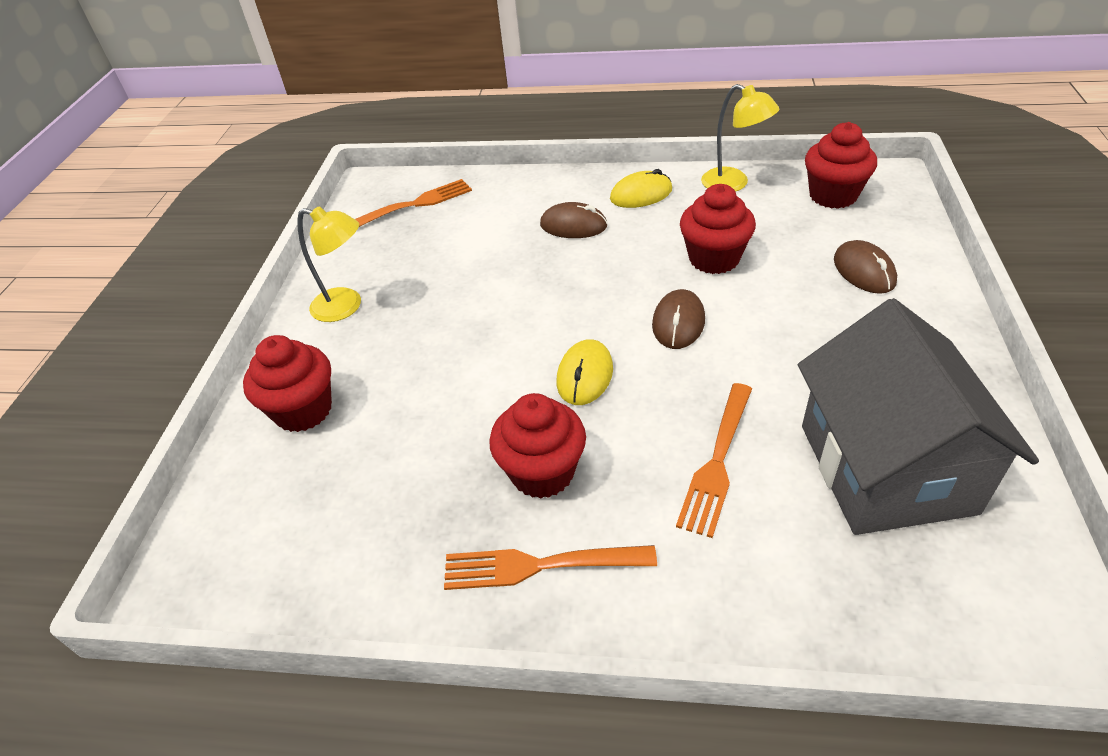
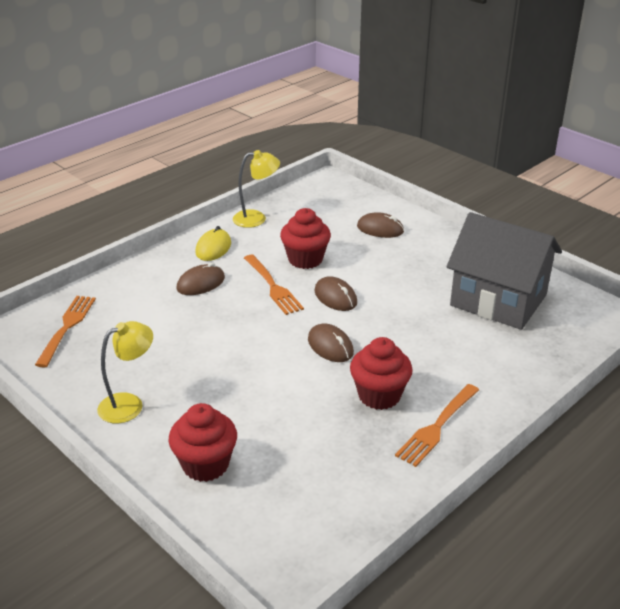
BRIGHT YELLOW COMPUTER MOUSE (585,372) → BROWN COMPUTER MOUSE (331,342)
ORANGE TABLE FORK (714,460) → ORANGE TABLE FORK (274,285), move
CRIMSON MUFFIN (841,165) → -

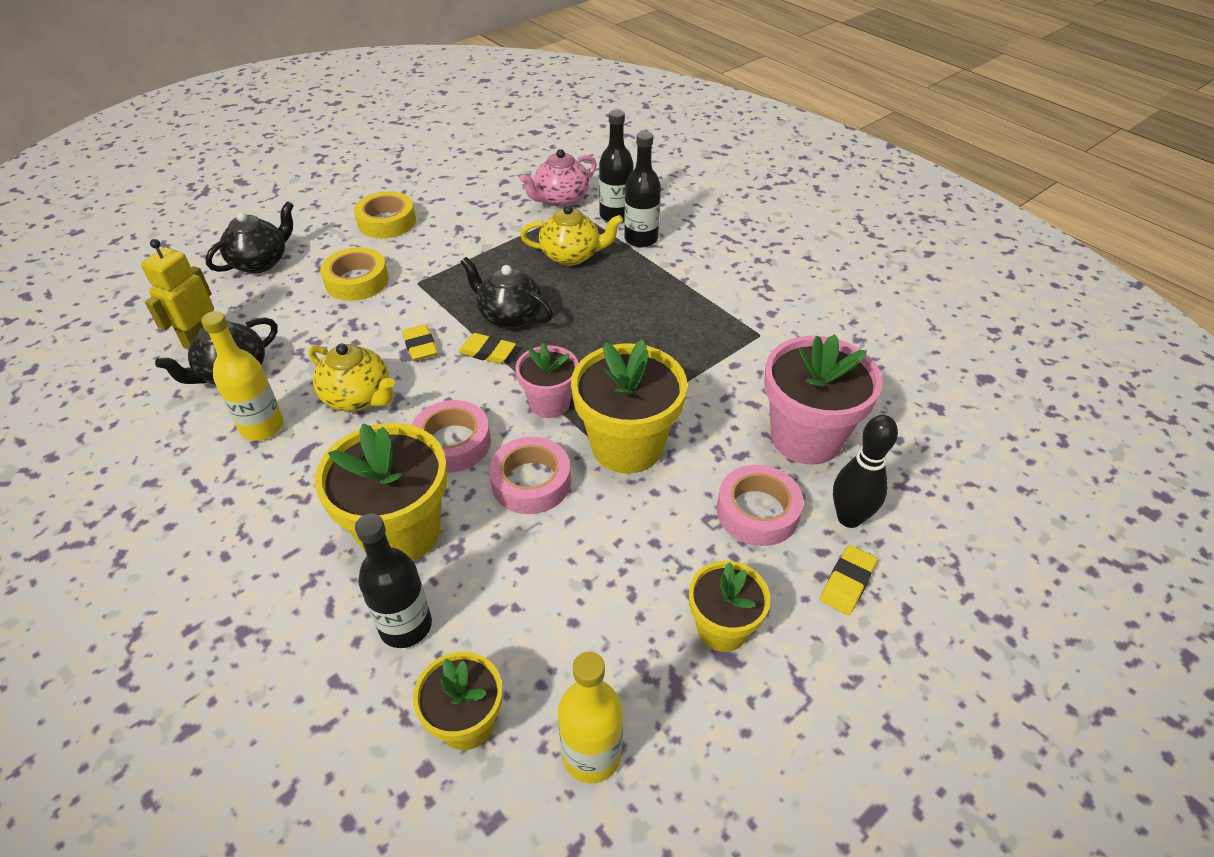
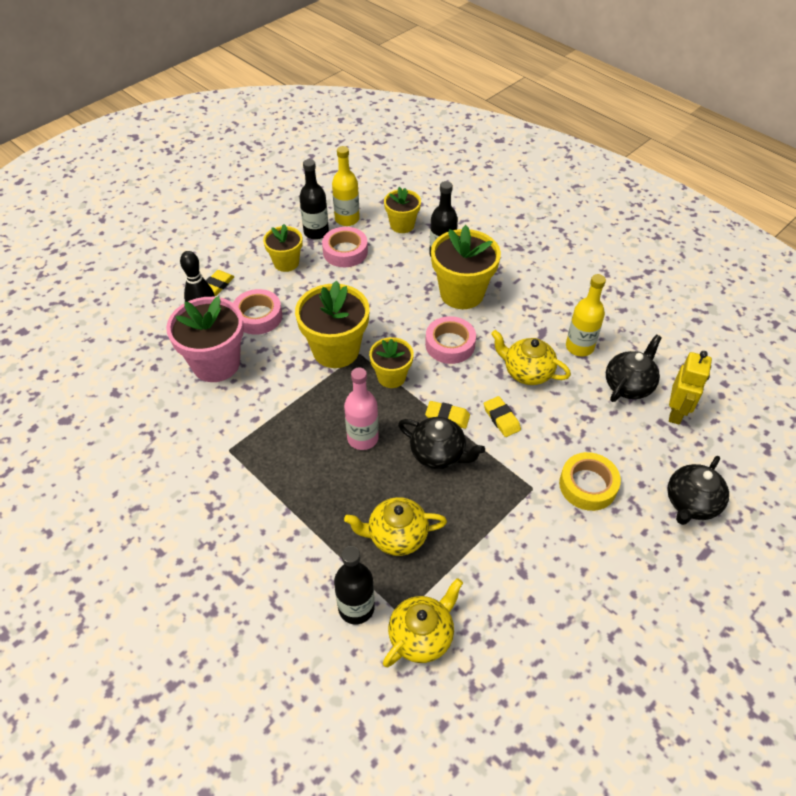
BRIGHT YELLOW ROLL OF TAPE (385,215) → -
ROSY ROLL OF TAPE (530,475) → ROSY ROLL OF TAPE (345,247), move
ROSY POTTED PLANT (547,380) → BRIGHT YELLOW POTTED PLANT (391,362)
ROSY CHINA TEAPOT (558,178) → BRIGHT YELLOW CHINA TEAPOT (423,622)
EBONY FLASK (642,189) → EBONY FLASK (314,199), move
- → ROSY FLASK (361,409)

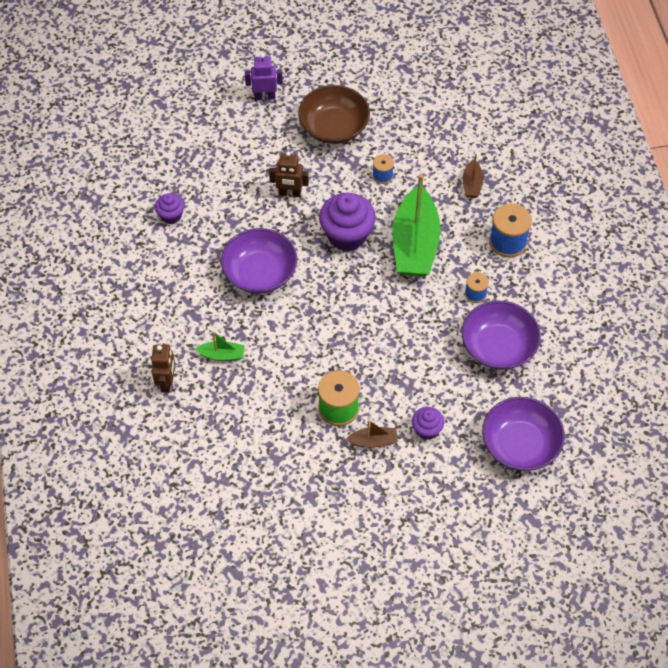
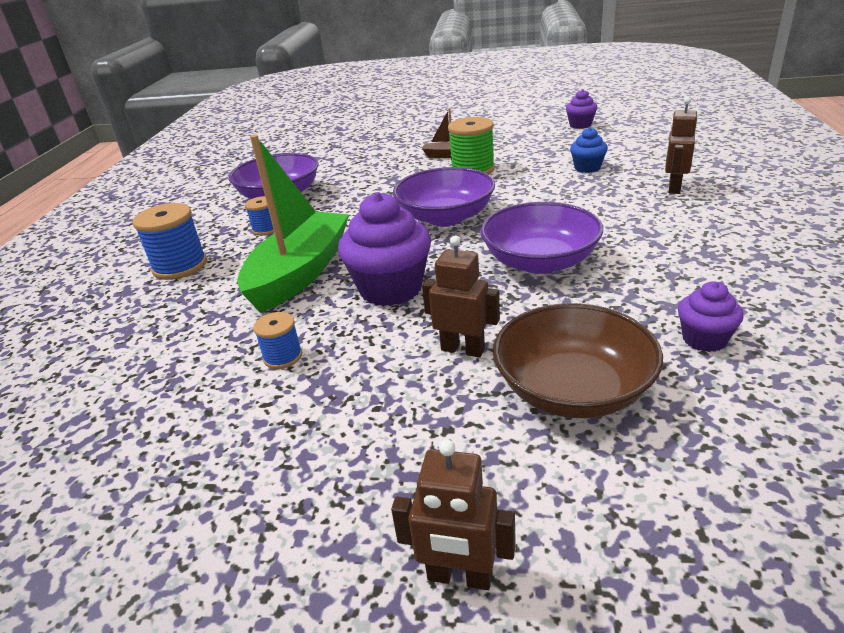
GREEN TOY BOAT (220,346) → -
PURPLE TOY ROBOT (264,76) → BROWN TOY ROBOT (453,515)
BROWN DEEP DISH (334,114) → BROWN DEEP DISH (578,360), move
PURPLE MUFFIN (428,423) → PURPLE MUFFIN (582,109), move
BROWN TOY BOAT (473,176) → -
PURPLE DEEP DISH (523,434) → PURPLE DEEP DISH (444,196), move
- → COBALT MUFFIN (589,150)

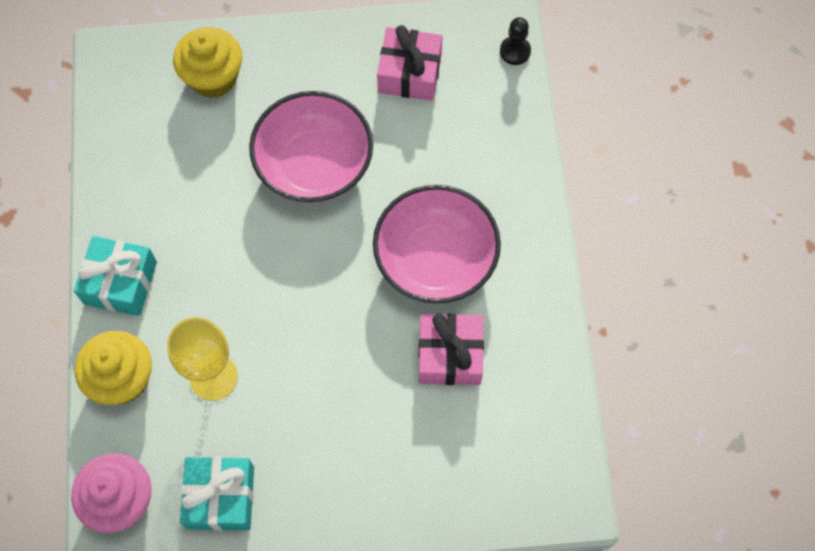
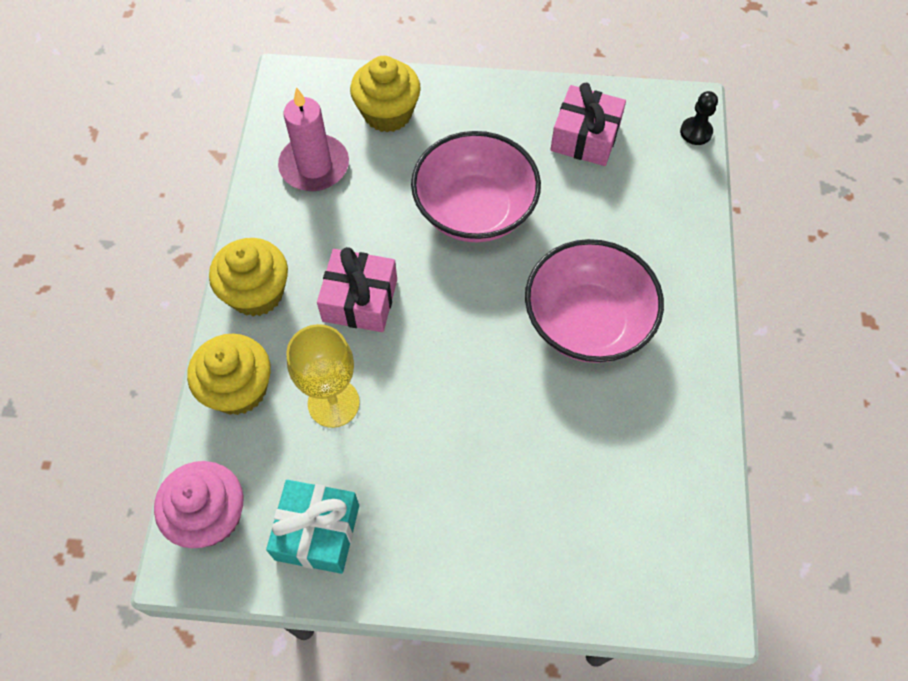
TURQUOISE WRAPPED GIFT (115,276) → BRIGHT YELLOW MUFFIN (248,277)
ROSY WRAPPED GIFT (451,349) → ROSY WRAPPED GIFT (357,289), move
- → ROSY CANDLE (313,139)

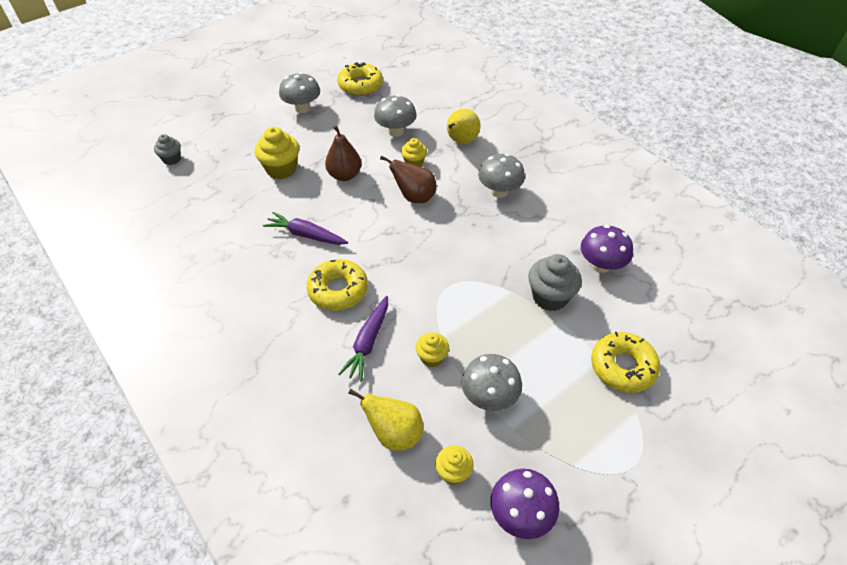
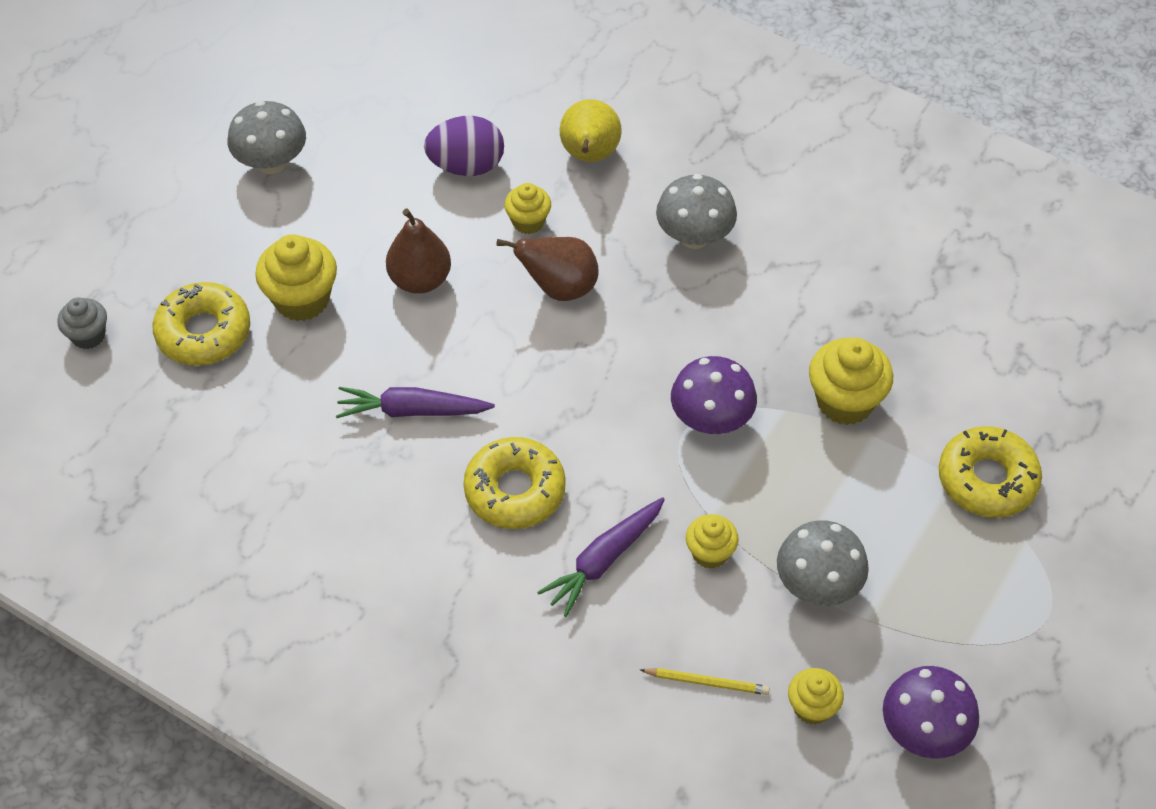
BRIGHT YELLOW GLAZED DONUT (360,79) → BRIGHT YELLOW GLAZED DONUT (201,324), move
PURPLE CARROT (363,339) → PURPLE CARROT (601,557), 45 degrees clockwise
BRIGHT YELLOW PEAR (385,419) → BRIGHT YELLOW WOODEN PENCIL (705,681)
ASH-GREY FUNGUS (395,116) → PURPLE TOY EGG (464,146)
ASH-GREY MUFFIN (555,282) → BRIGHT YELLOW MUFFIN (851,381)
PURPLE FUNGUS (607,249) → PURPLE FUNGUS (714,395), move

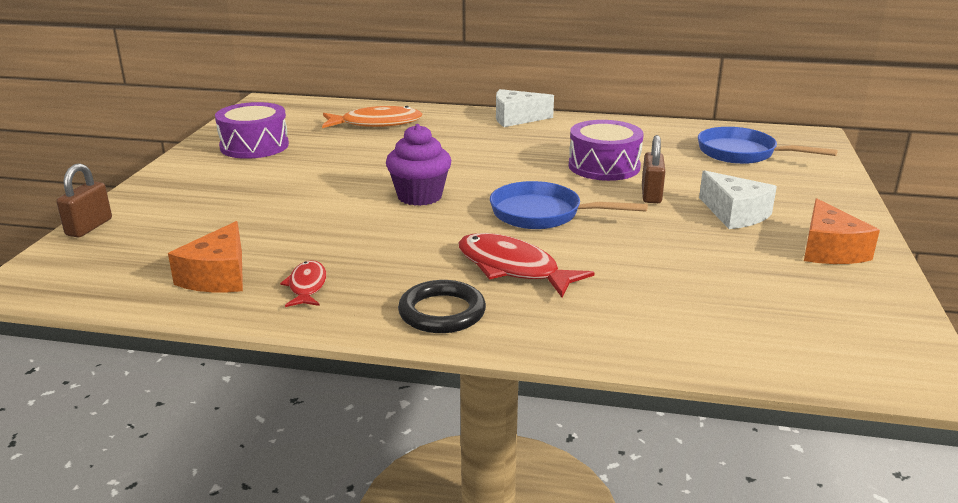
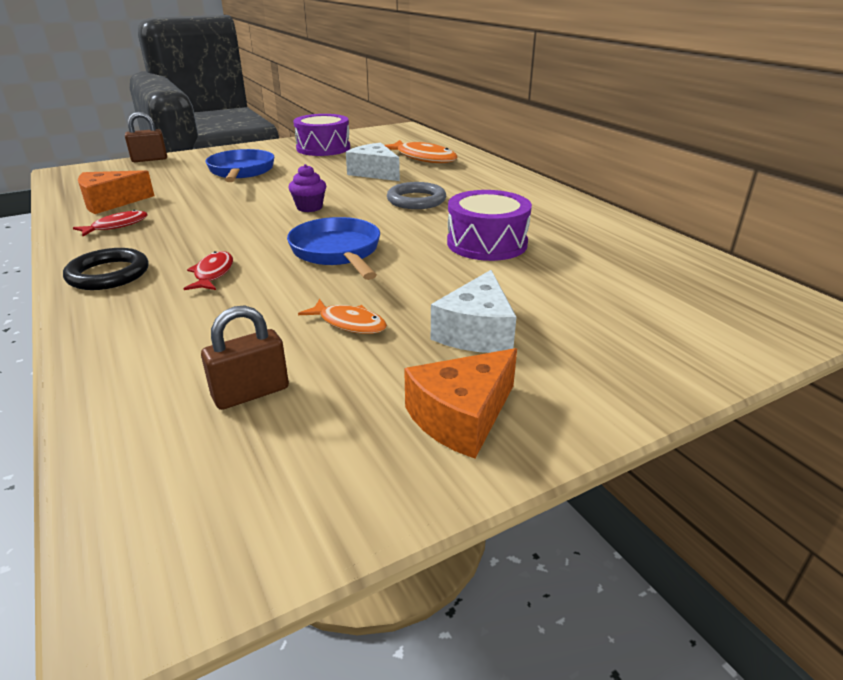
PURPLE MUFFIN (418,165) → PURPLE MUFFIN (307,188), x0.63
CRIMSON FISH FIGURE (526,265) → CRIMSON FISH FIGURE (208,270), x0.57
SNOW-WHITE PIECE OF CHEESE (525,108) → SNOW-WHITE PIECE OF CHEESE (373,162), move
BROWN SMALL LOCK (653,169) → BROWN SMALL LOCK (245,358), move
COBALT FRYING PAN (768,145) → COBALT FRYING PAN (239,165), move
- → ORANGE FISH FIGURE (342,316)
- → ASH-GREY TORUS (416,195)

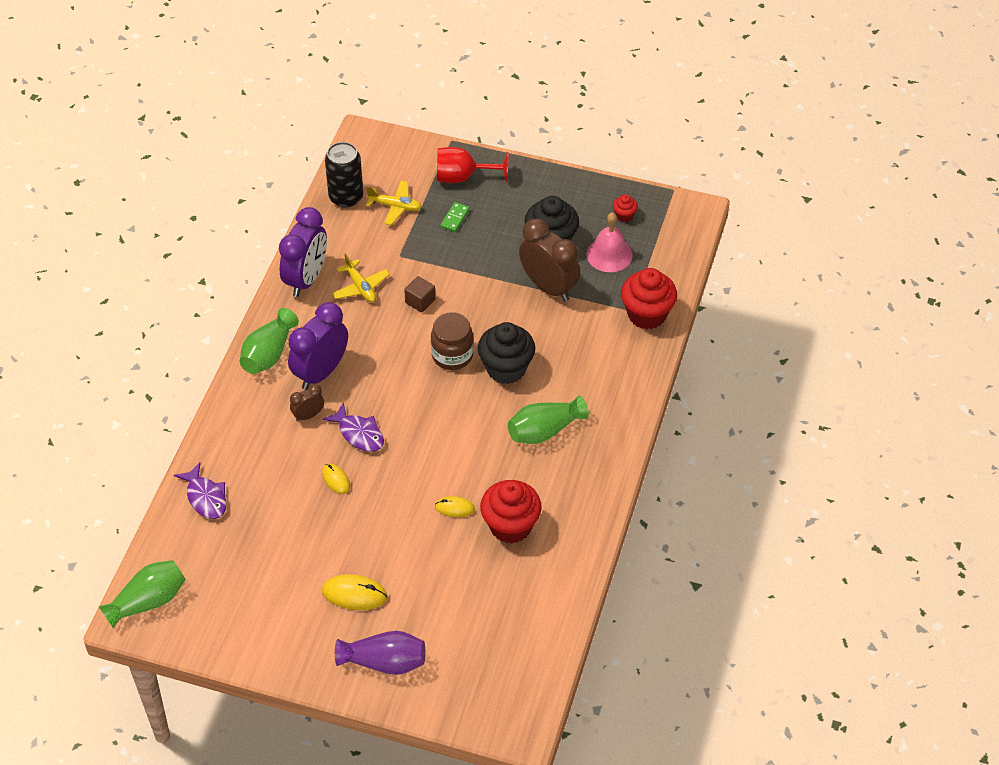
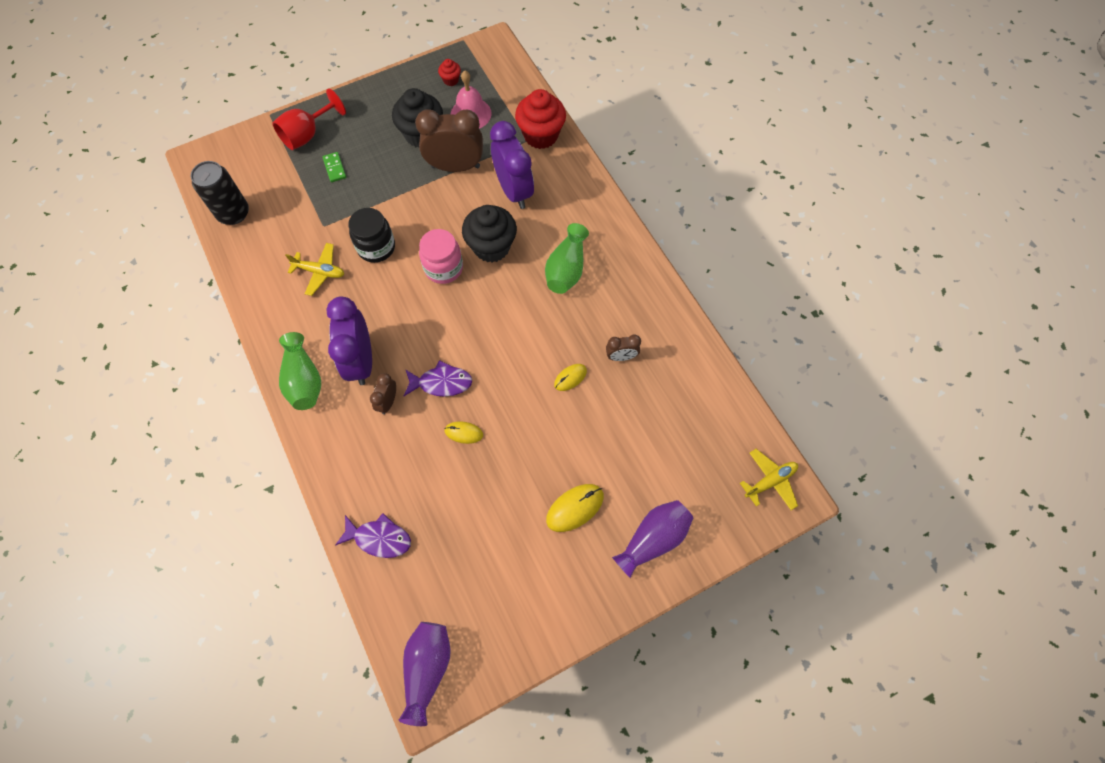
GREEN TALL VASE (142,594) → PURPLE TALL VASE (424,674)
PURPLE ALARM CLOCK (303,252) → PURPLE ALARM CLOCK (512,165), move
BRIGHT YELLOW AEROPLANE (394,202) → BRIGHT YELLOW AEROPLANE (769,479), move
BROWN SOLID CUBE (419,294) → EBONY JAM JAR (371,235)
BROWN JAM JAR (452,341) → ROSY JAM JAR (441,256)
CRIMSON MUFFIN (511,512) → BROWN ALARM CLOCK (623,348)

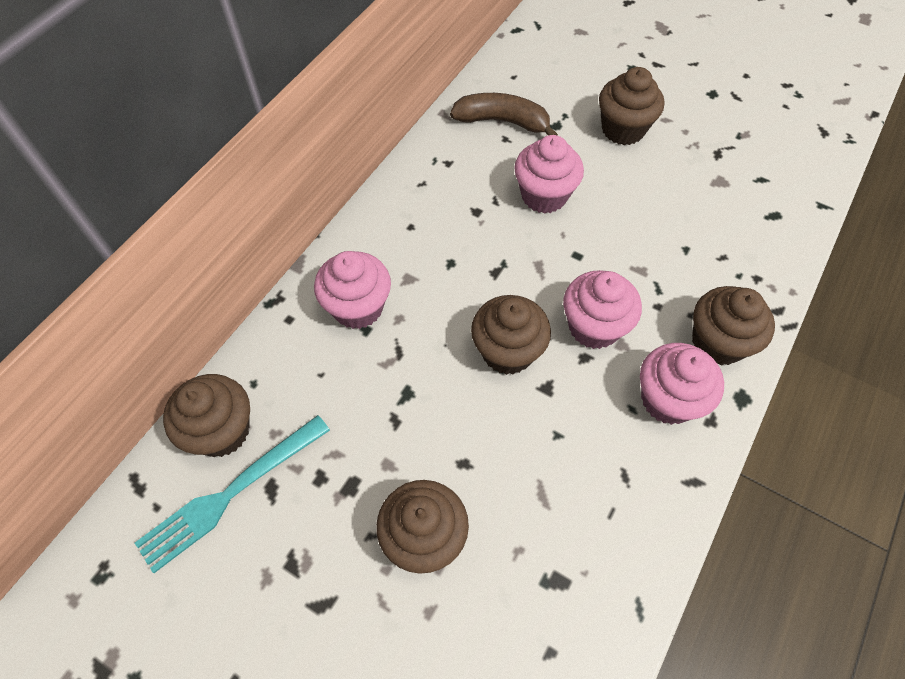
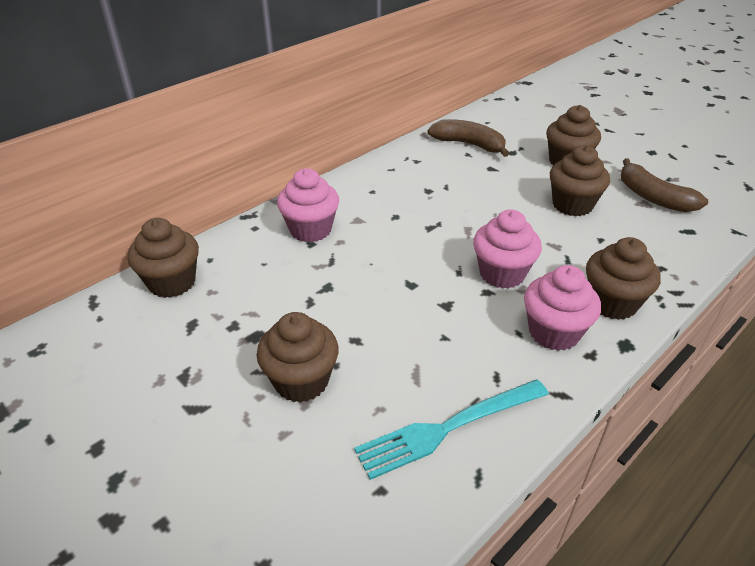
TURQUOISE TABLE FORK (232,494) → TURQUOISE TABLE FORK (451,429), move
BROWN MUFFIN (511,335) → BROWN MUFFIN (580,180), move
ROSY MUFFIN (549,174) → -
- → BROWN BANANA (664,185)

